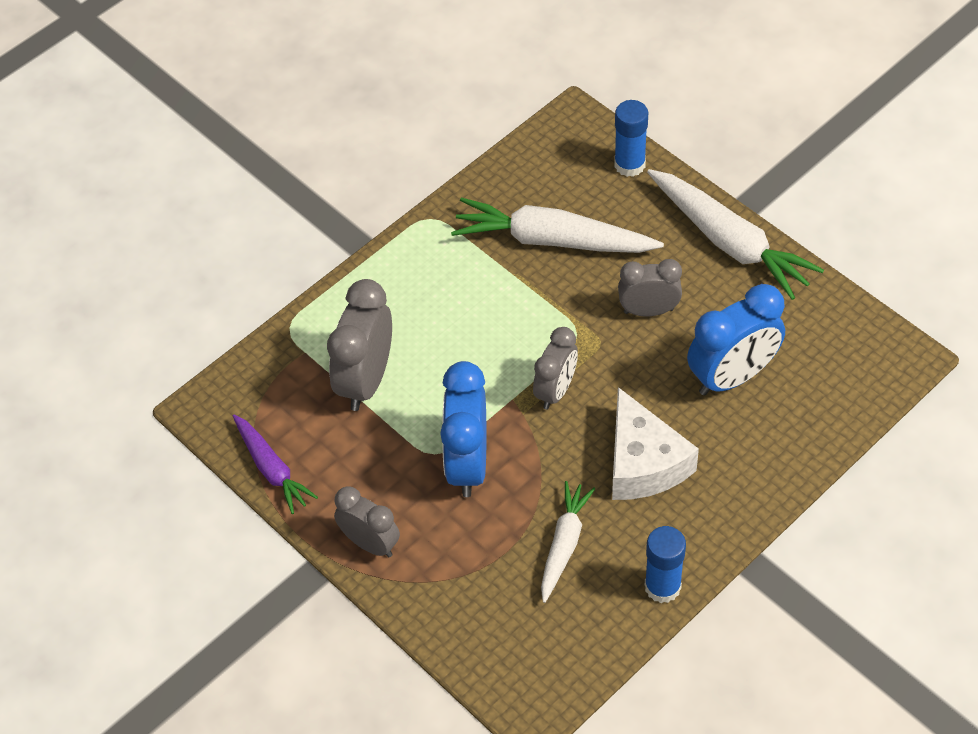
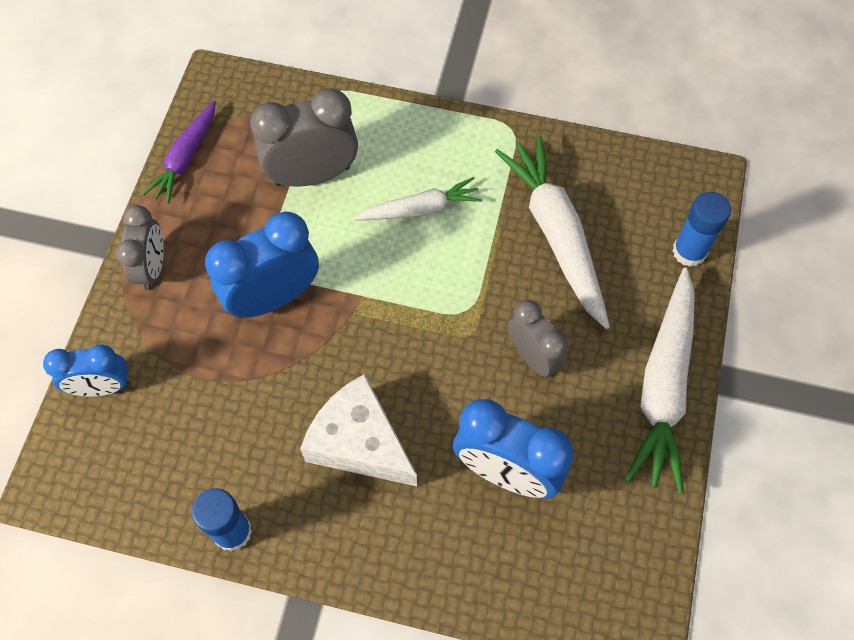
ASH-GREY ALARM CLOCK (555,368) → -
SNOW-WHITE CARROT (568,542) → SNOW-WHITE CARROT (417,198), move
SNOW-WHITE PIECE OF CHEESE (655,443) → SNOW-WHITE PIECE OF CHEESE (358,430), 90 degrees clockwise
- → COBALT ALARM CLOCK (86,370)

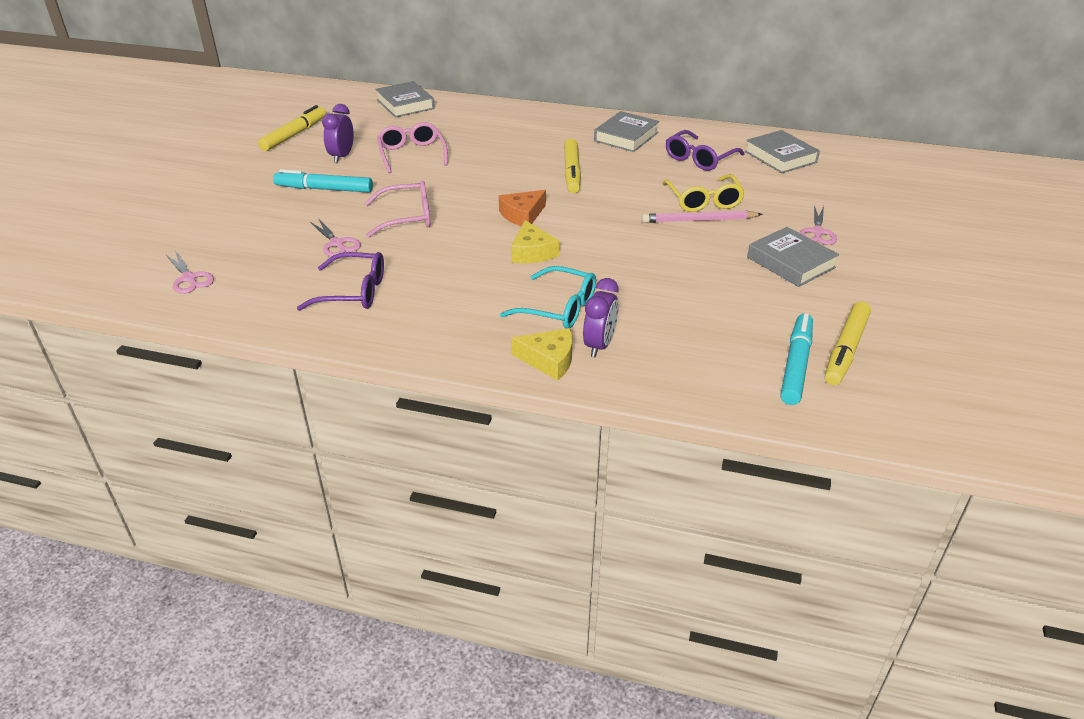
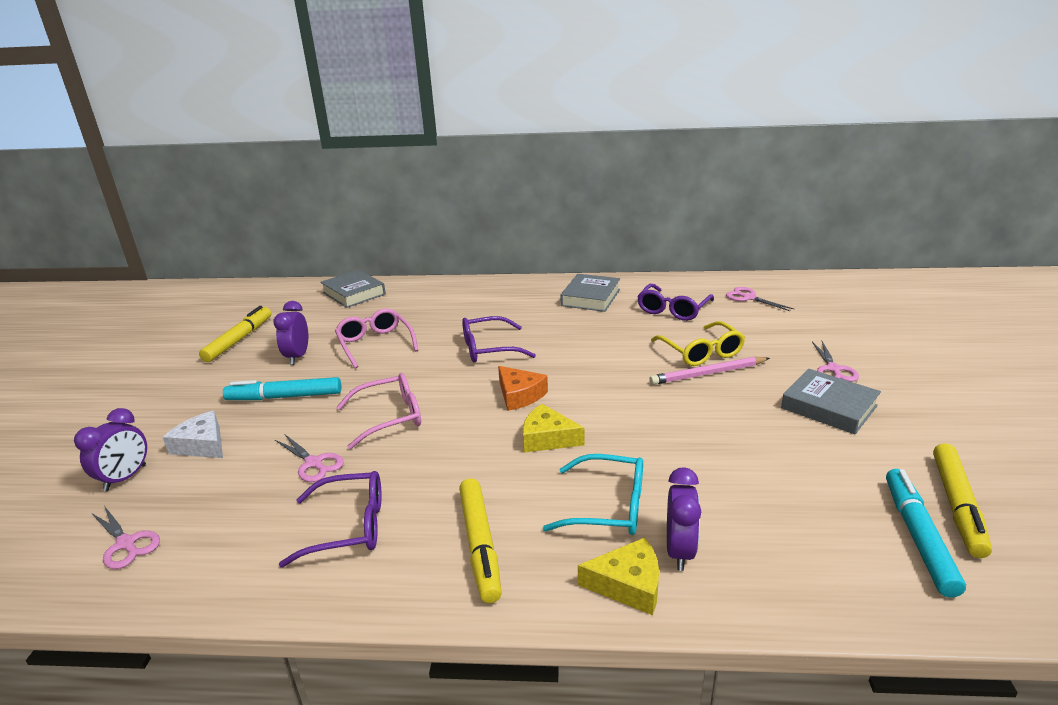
ORANGE PIECE OF CHEESE (522,208) → ORANGE PIECE OF CHEESE (523,388), 75 degrees counterclockwise
BRIGHT YELLOW PIECE OF CHEESE (535,241) → BRIGHT YELLOW PIECE OF CHEESE (553,428), 135 degrees clockwise
BRIGHT YELLOW FELT PEN (572,166) → BRIGHT YELLOW FELT PEN (480,540), move
ASH-GREY BOOK (782,151) → ROSY PAIR OF SCISSORS (760,299)
- → PURPLE ALARM CLOCK (110,449)
- → SNOW-WHITE PIECE OF CHEESE (193,434)
- → PURPLE GLASSES (499,339)

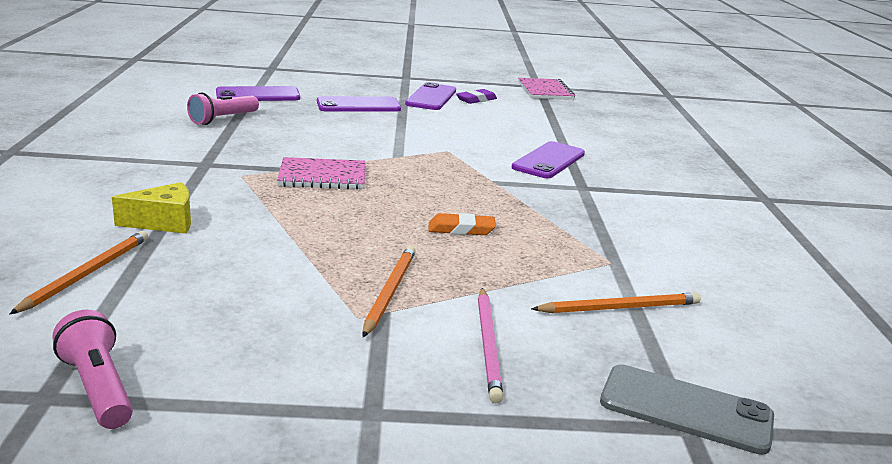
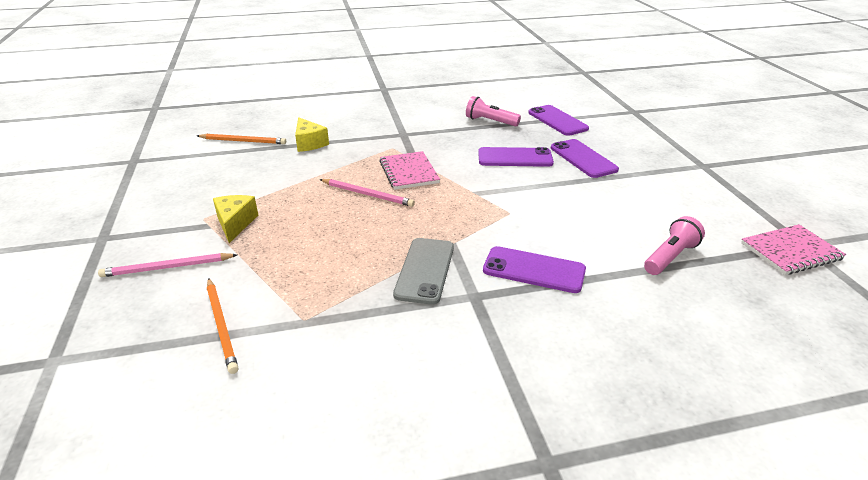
ROSY POCKET TORCH (93,369) → ROSY POCKET TORCH (674,245), move
ORANGE WOODEN PENCIL (389,291) → BRIGHT YELLOW PIECE OF CHEESE (235,219)
PURPLE MOBILE PHONE (430,96) → PURPLE MOBILE PHONE (516,157), move
ORANGE GUM ERASER (462,224) → -
PURPLE GUM ERASER (476,96) → -
ASH-GREY MOBILE PHONE (687,409) → ASH-GREY MOBILE PHONE (423,271), move
- → ROSY WOODEN PENCIL (367,193)

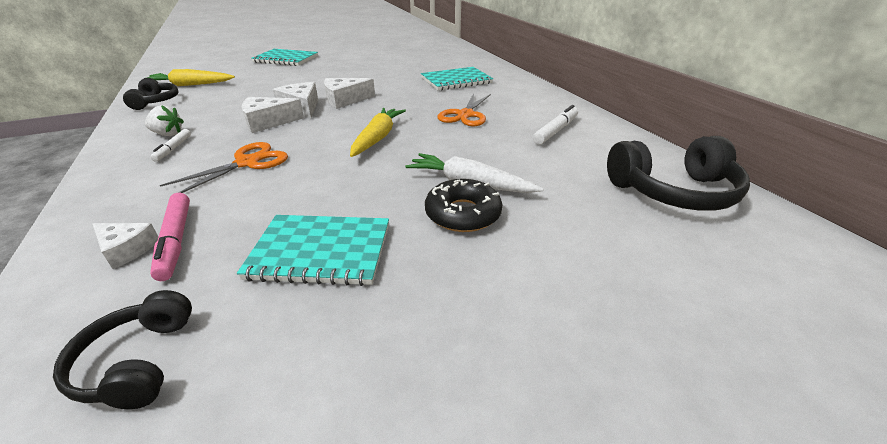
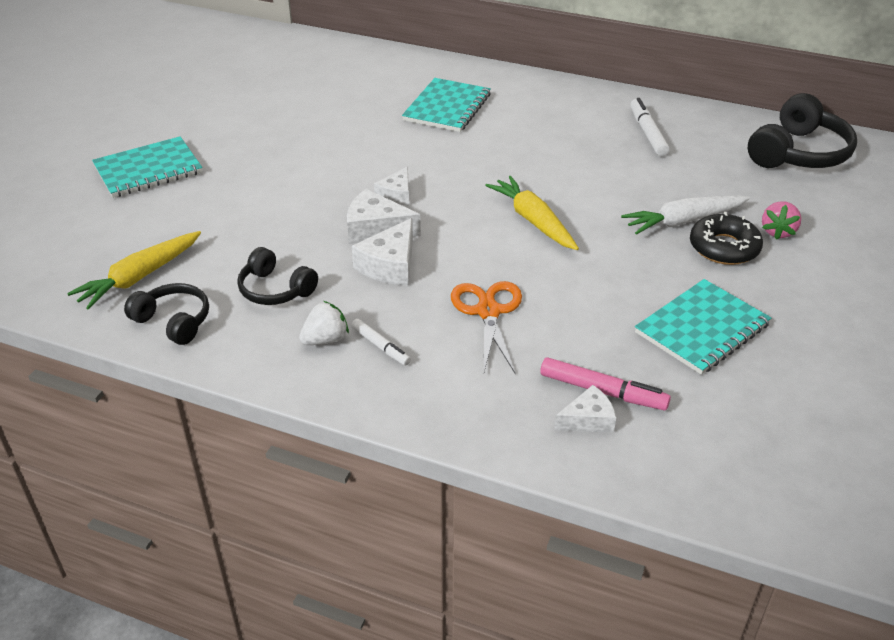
EBONY OVER-EAR HEADPHONES (122,349) → EBONY OVER-EAR HEADPHONES (277,276), move
SNOW-WHITE PIECE OF CHEESE (349,93) → SNOW-WHITE PIECE OF CHEESE (391,186), x0.66
ORANGE PAIR OF SCISSORS (464,109) → -
- → ROSY STRAWBERRY (781,220)

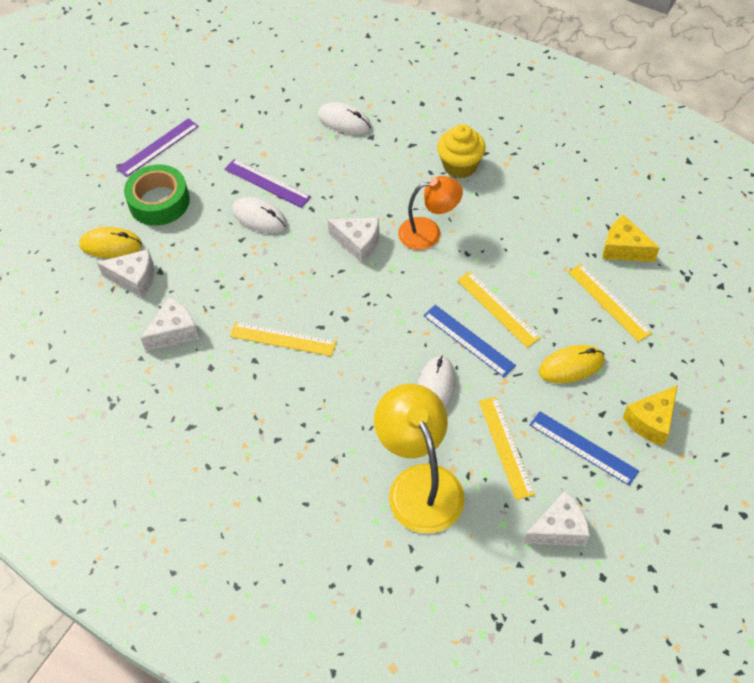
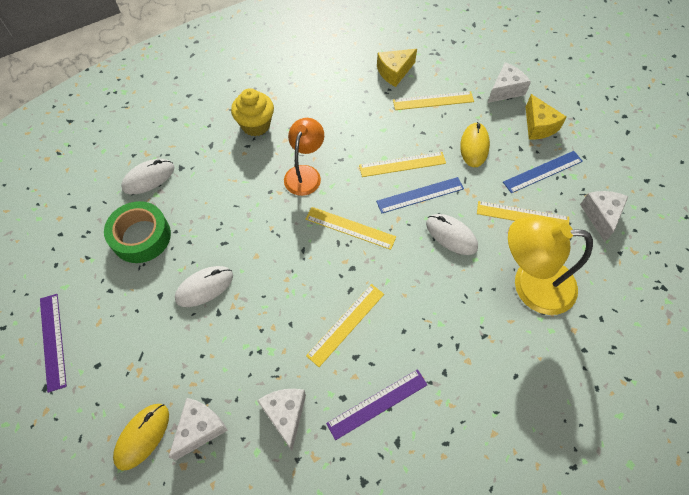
GREEN ROLL OF TAPE (157,195) → GREEN ROLL OF TAPE (137,232), move
PURPLE RULER (267,183) → PURPLE RULER (377,404), move
SNOW-WHITE PIECE OF CHEESE (353,240) → SNOW-WHITE PIECE OF CHEESE (509,82), move
- → BRIGHT YELLOW RULER (351,228)

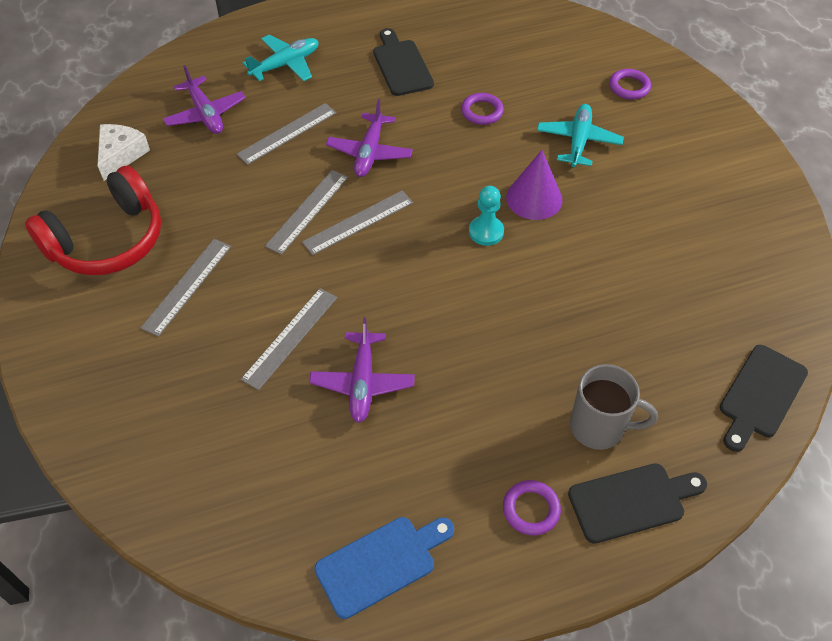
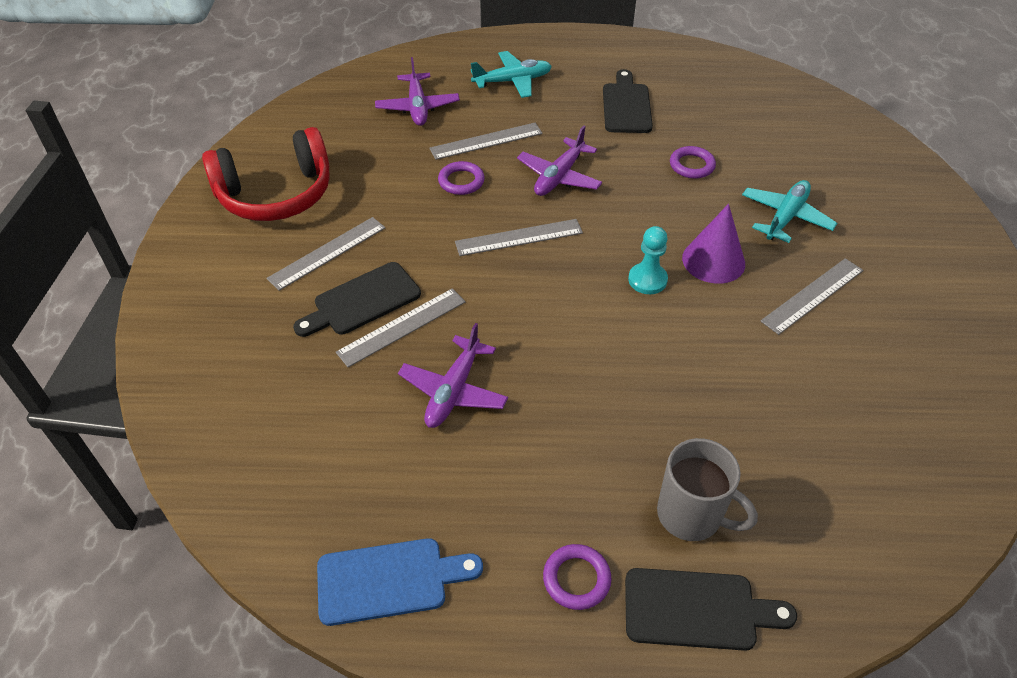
SNOW-WHITE PIECE OF CHEESE (123,152) → -
ASH-GREY RULER (306,212) → ASH-GREY RULER (812,296), move
PURPLE TORUS (630,84) → PURPLE TORUS (461,178), move
EBONY CUTTING BOARD (764,398) → EBONY CUTTING BOARD (357,299), move

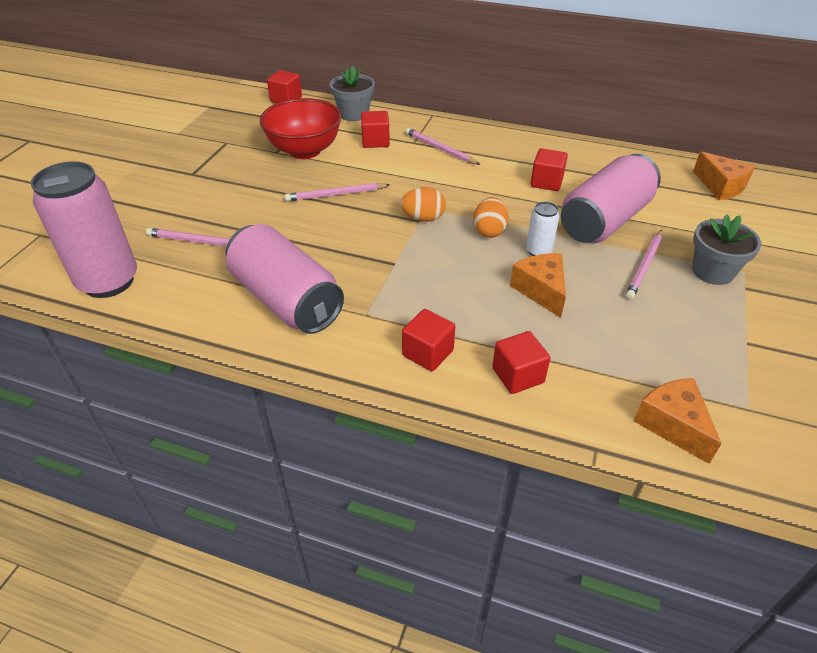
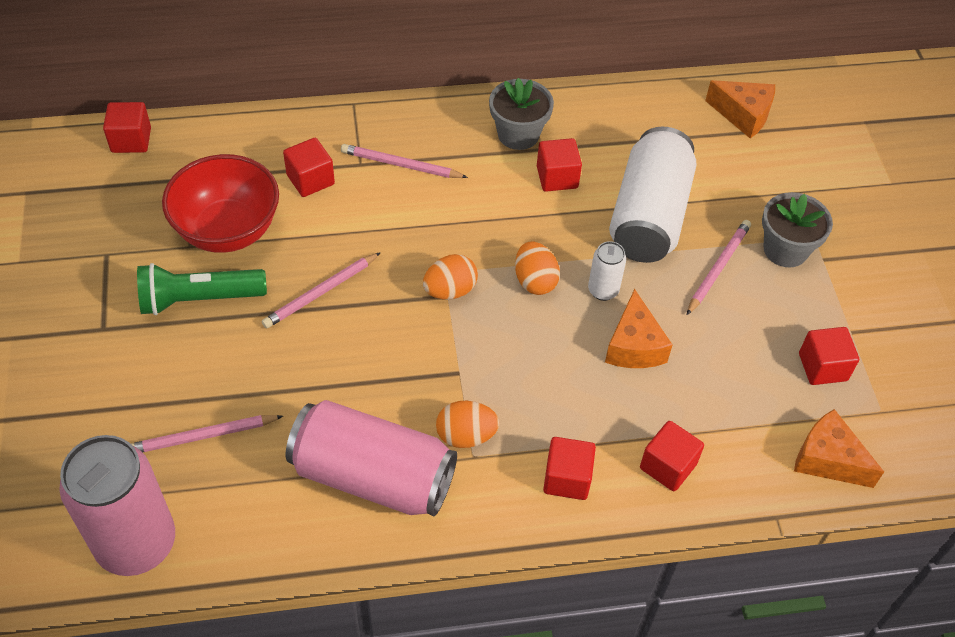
ASH-GREY POTTED PLANT (352,93) → ASH-GREY POTTED PLANT (521,114), move
ORANGE PIECE OF CHEESE (538,285) → ORANGE PIECE OF CHEESE (638,328), 135 degrees counterclockwise
ROSY SODA CAN (611,198) → SNOW-WHITE SODA CAN (652,195)
ROSY WOODEN PENCIL (644,265) → ROSY WOODEN PENCIL (719,267), 150 degrees counterclockwise
- → GREEN POCKET TORCH (202,289)
- → ORANGE TOY EGG (468,424)
- → CRIMSON SOLID CUBE (829,356)

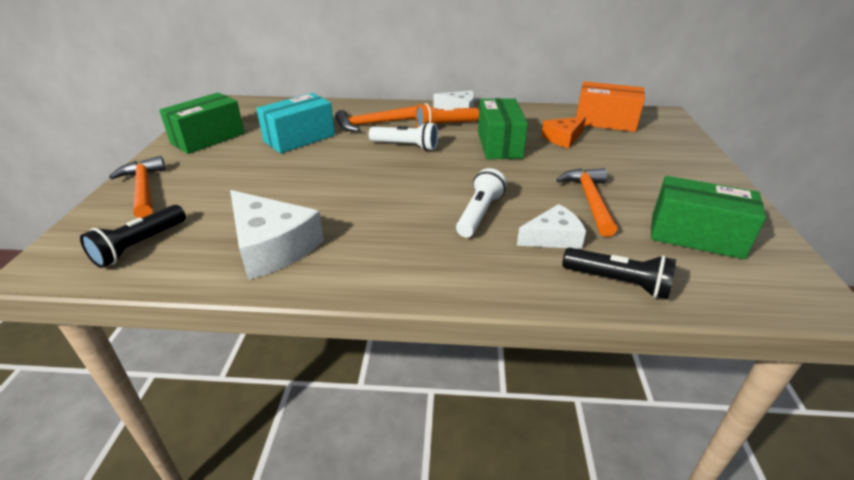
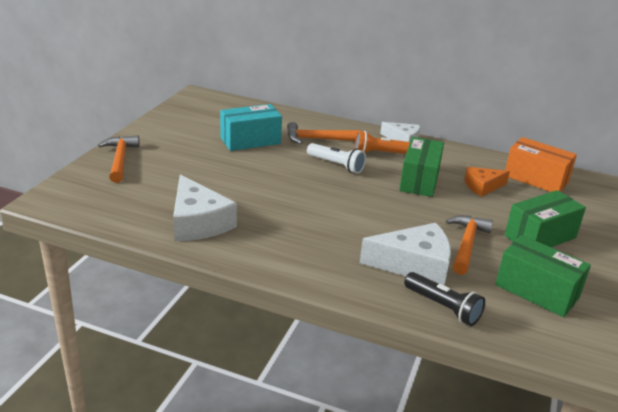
EBONY POCKET TORCH (133,236) → -
GREEN BOX (202,123) → GREEN BOX (545,218), move
SNOW-WHITE POCKET TORCH (481,202) → -
SNOW-WHITE PIECE OF CHEESE (551,226) → SNOW-WHITE PIECE OF CHEESE (405,254), x1.65

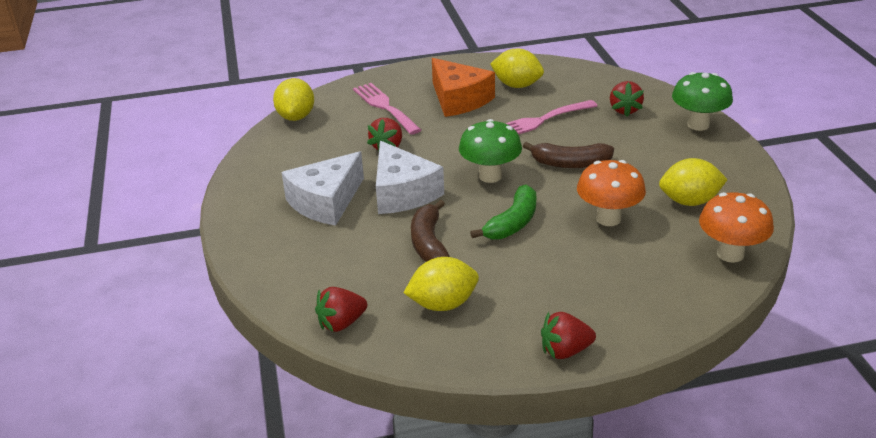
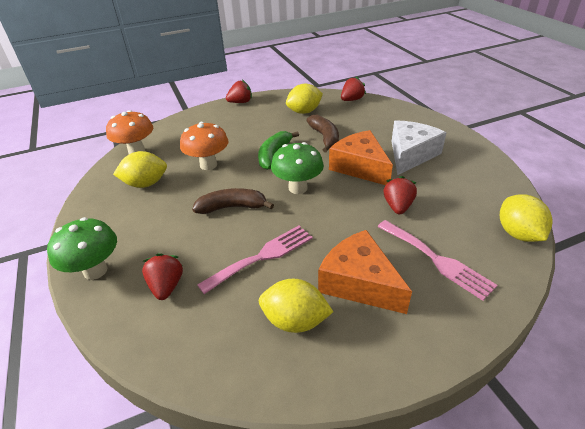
SNOW-WHITE PIECE OF CHEESE (410,177) → ORANGE PIECE OF CHEESE (361,157)

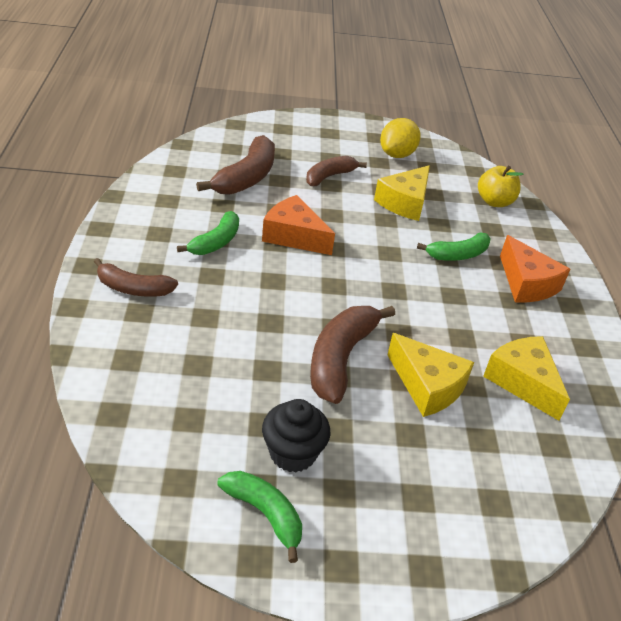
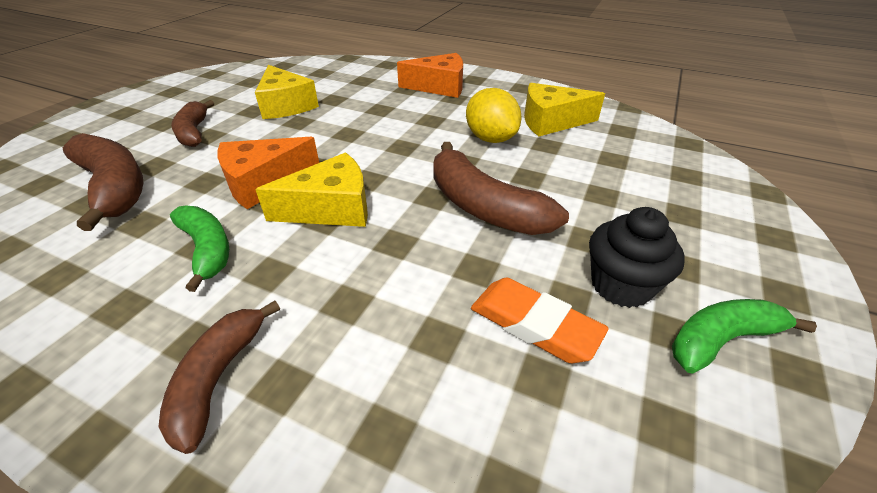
BROWN BANANA (136,277) → BROWN BANANA (219,377), 150 degrees clockwise
BRIGHT YELLOW TOY LEMON (400,138) → BRIGHT YELLOW TOY LEMON (494,115), move
BRIGHT YELLOW PIECE OF CHEESE (430,375) → BRIGHT YELLOW PIECE OF CHEESE (311,190), move
GREEN BANANA (454,247) → -
BRIGHT YELLOW TOY APPLE (501,186) → -
- → ORANGE GUM ERASER (540,320)

